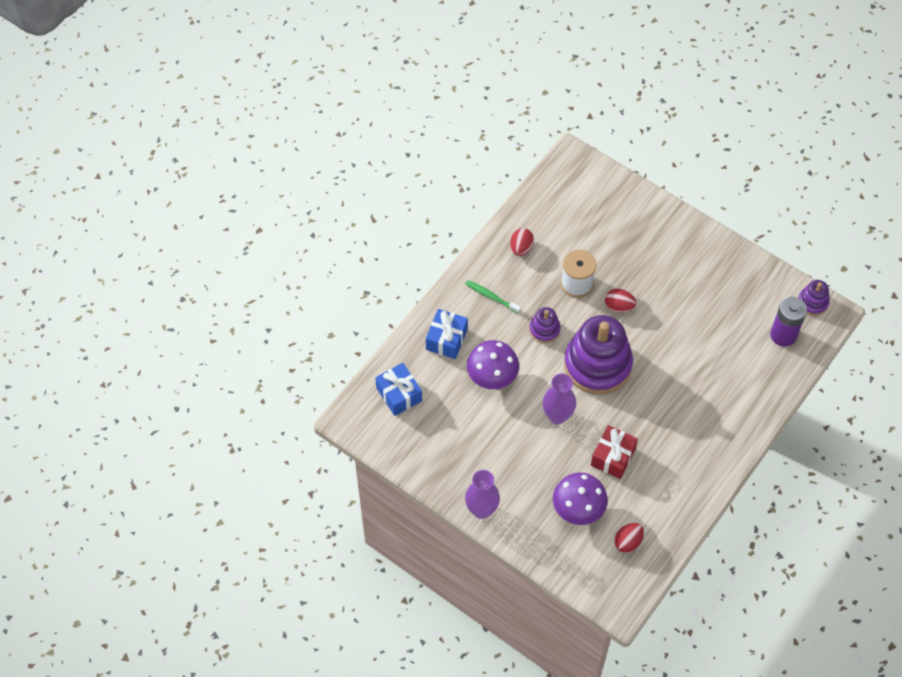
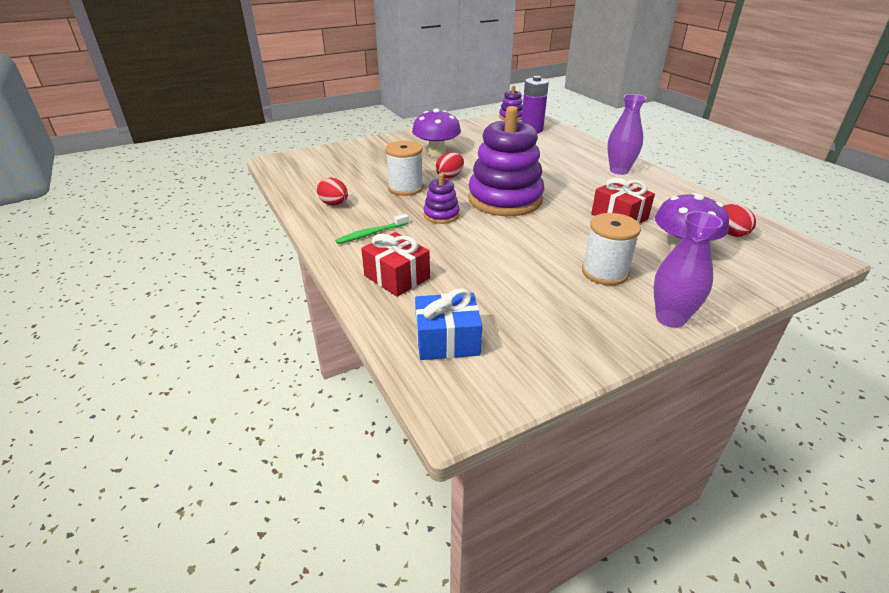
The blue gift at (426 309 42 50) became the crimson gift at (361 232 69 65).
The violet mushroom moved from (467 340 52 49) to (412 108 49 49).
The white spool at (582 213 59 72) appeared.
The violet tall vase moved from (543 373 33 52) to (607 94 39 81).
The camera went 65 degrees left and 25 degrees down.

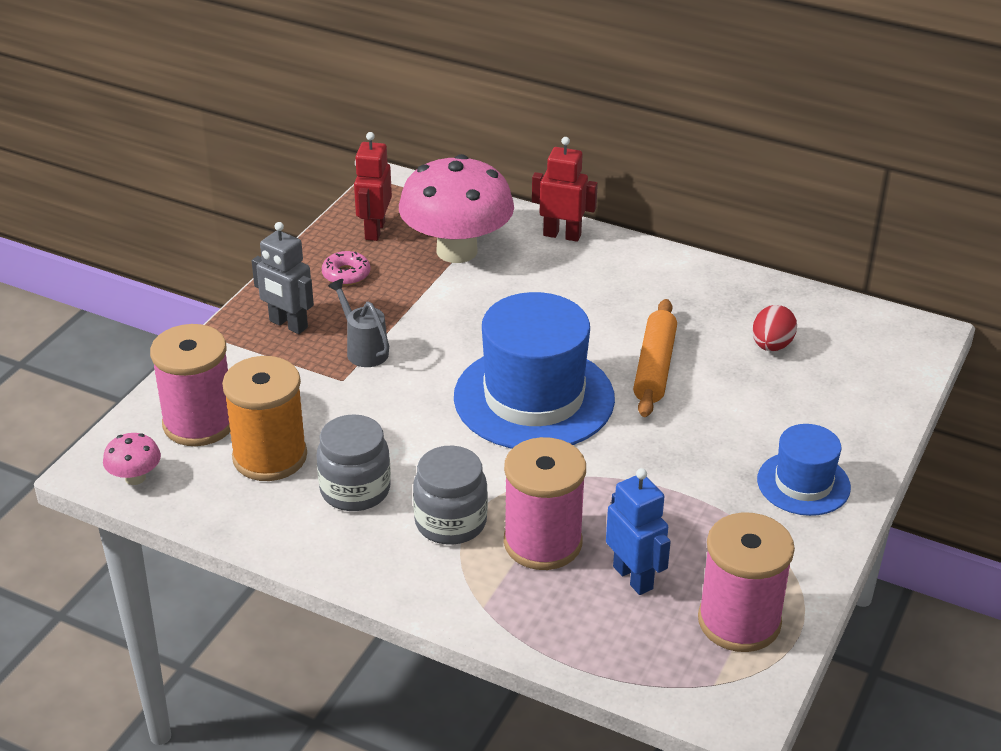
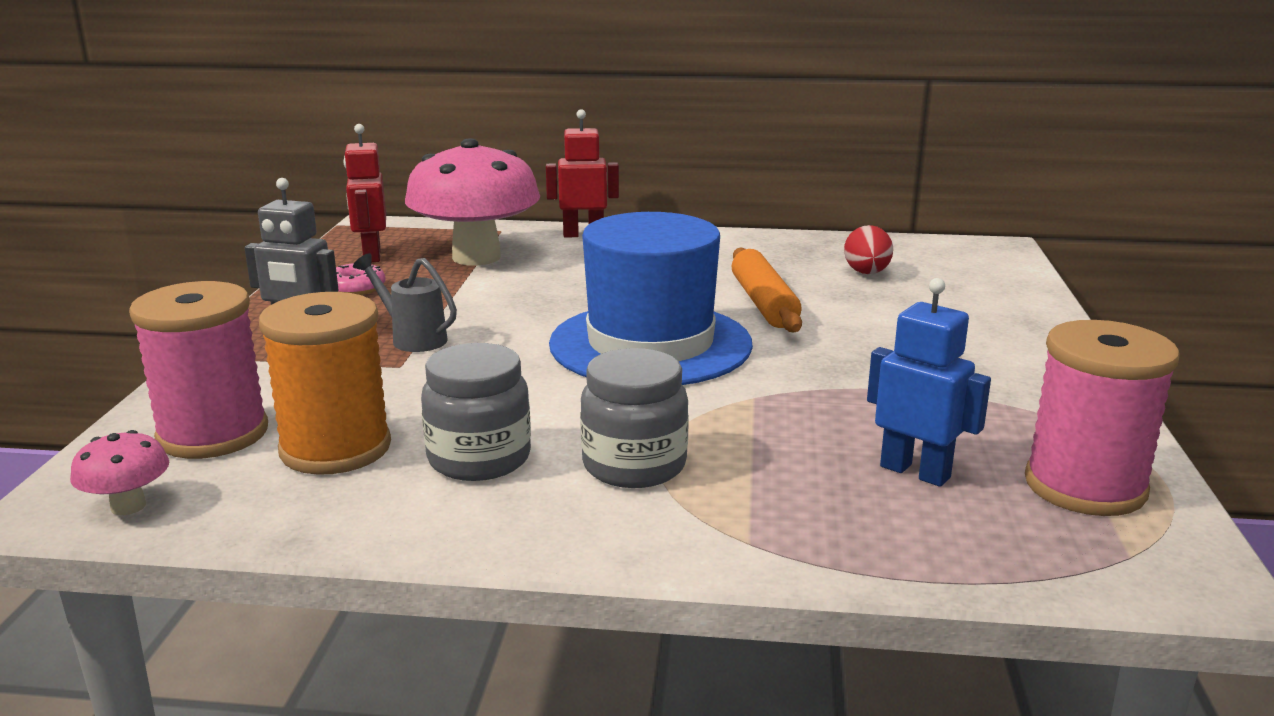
The rose-pink spool at (504 437 82 133) disappeared.
The blue top hat at (757 424 94 92) disappeared.
The camera went 20 degrees left and 15 degrees down.

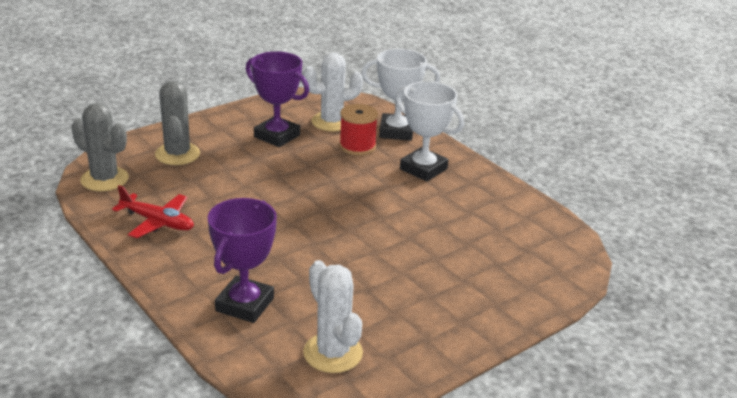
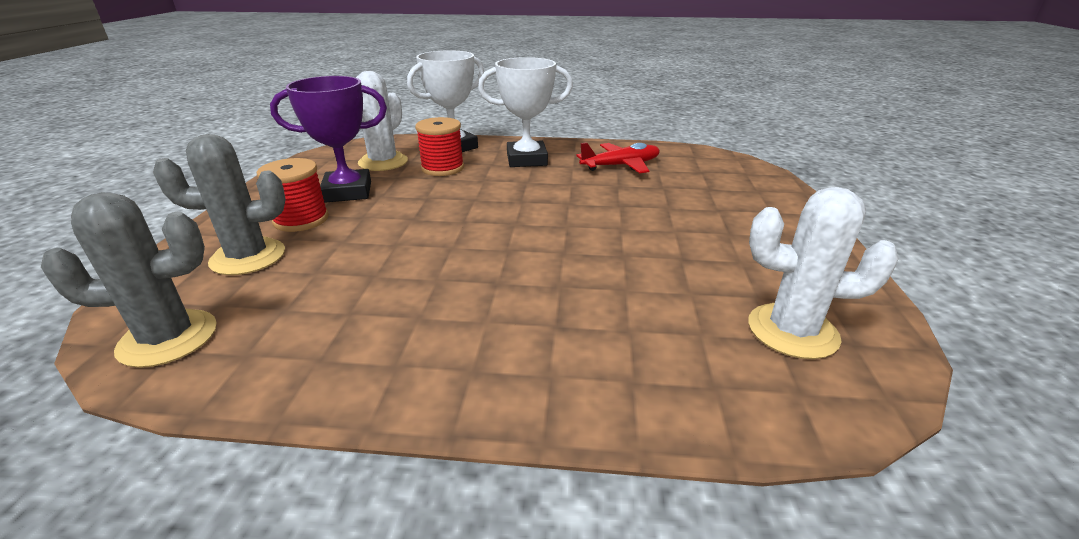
The grey prickly plant at (155 81 45 84) turned 45 degrees counterclockwise.
The crimson spool at (257 158 72 74) appeared.
The crimson toy plane moved from (112 185 82 53) to (576 142 84 31).
The violet trophy at (208 198 69 125) disappeared.
The camera went 45 degrees left and 0 degrees up.

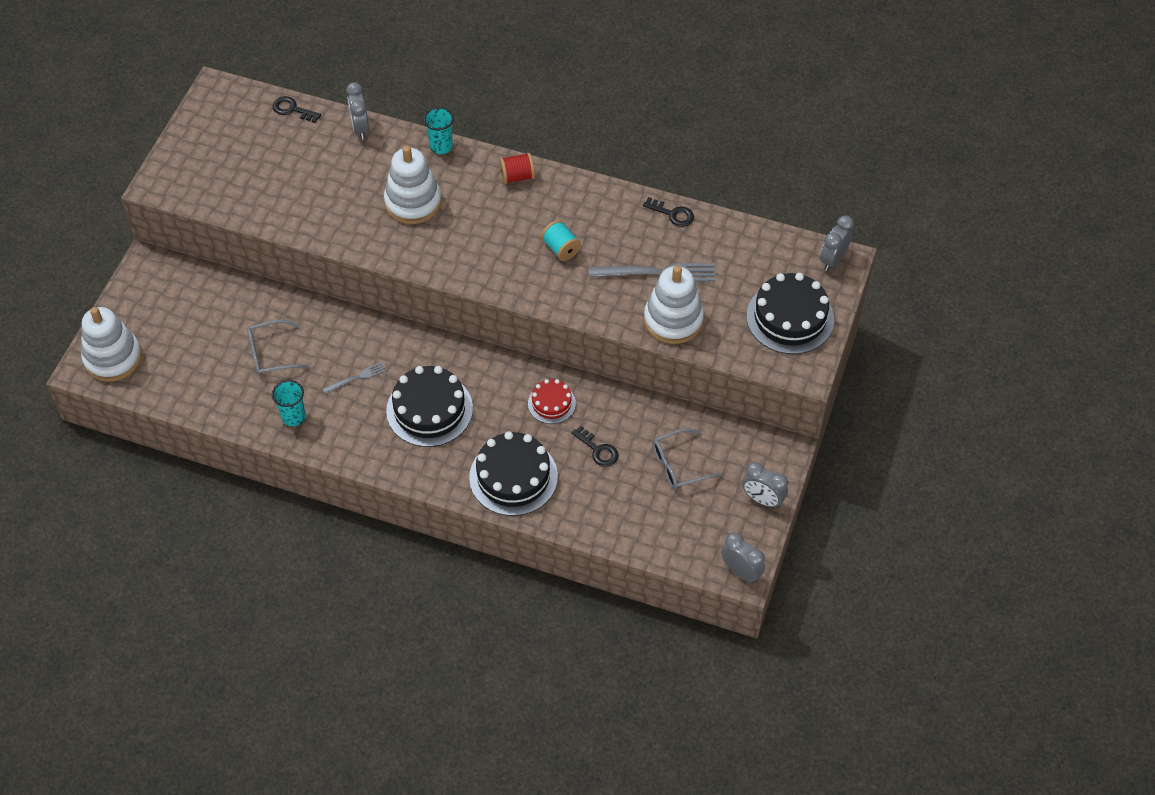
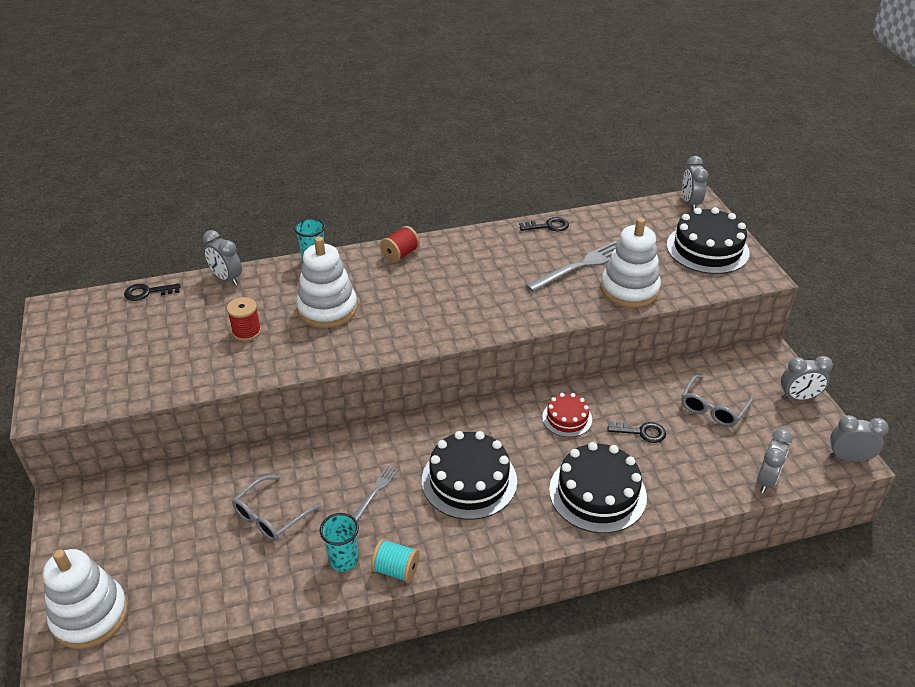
The crimson spool at (227 297 34 44) appeared.
The aqua spool moved from (541 220 40 41) to (371 539 49 43).
The grey bedside clock at (757 429 36 64) appeared.
The camera went 35 degrees left and 15 degrees down.

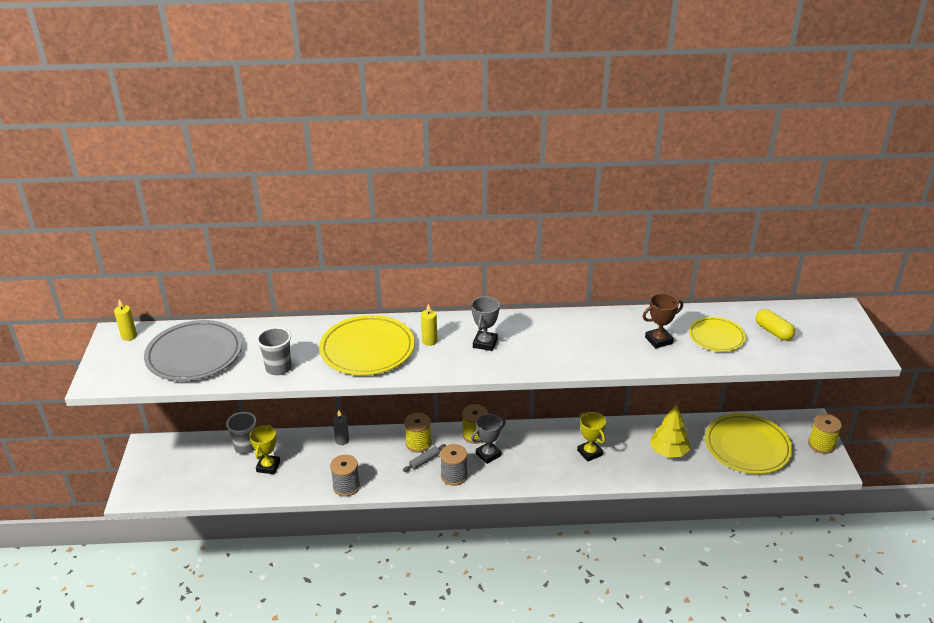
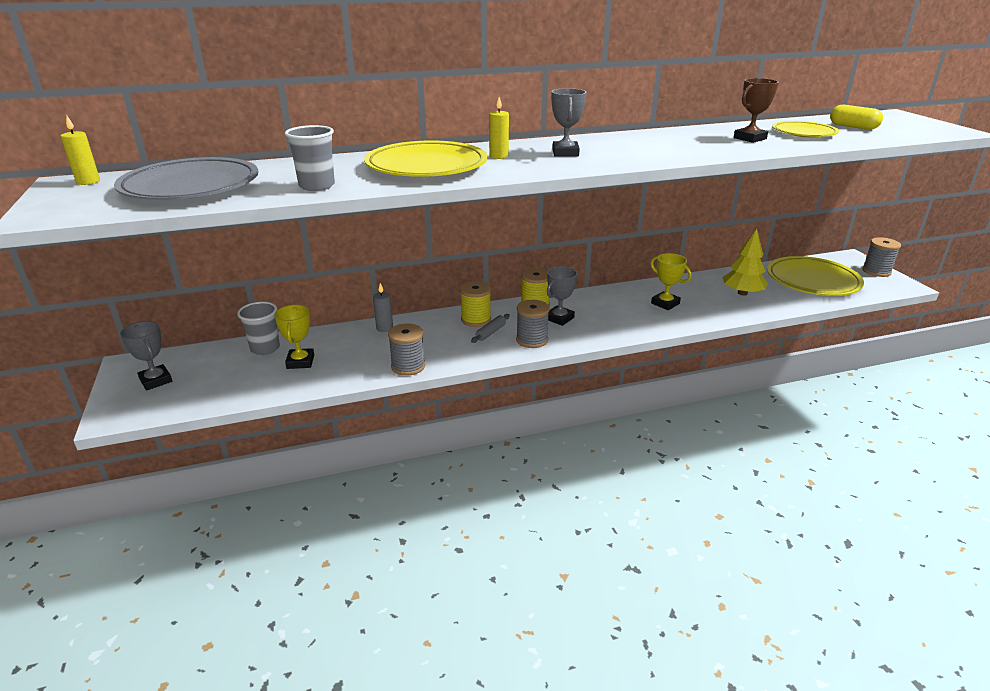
The grey trophy at (120 321 52 69) appeared.
The golden spool at (808 414 34 40) became the grey spool at (862 237 39 40).
The camera went 15 degrees left and 5 degrees down.

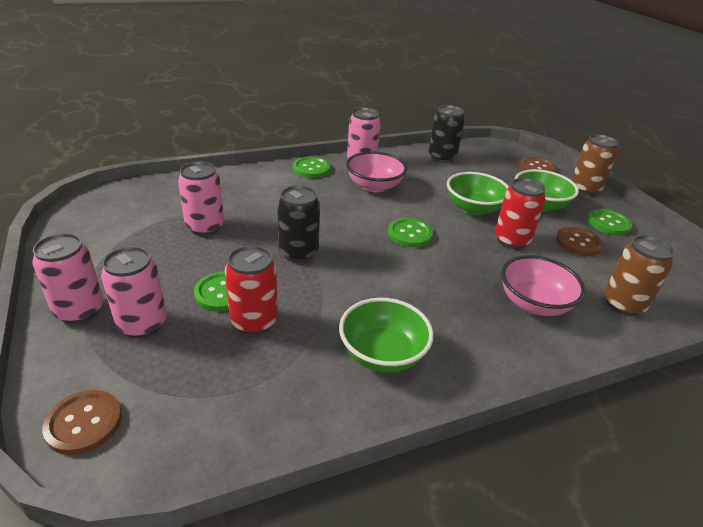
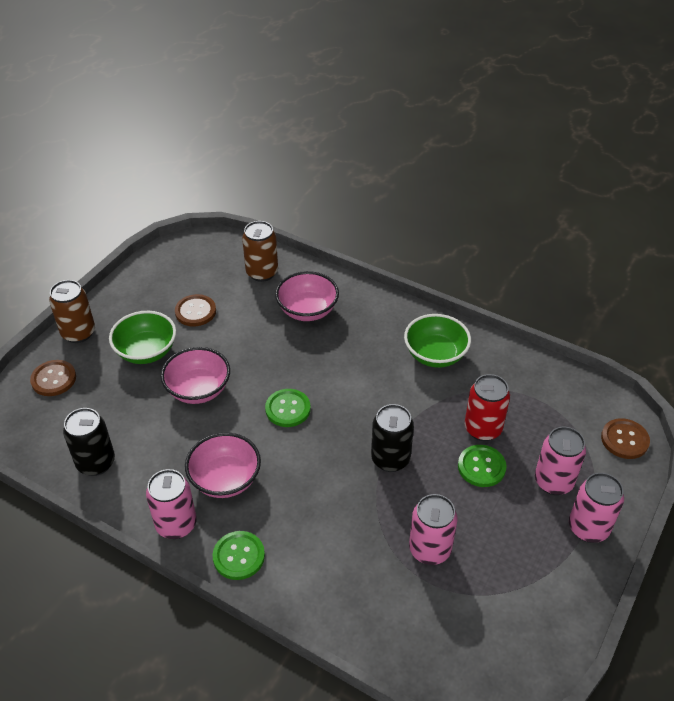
The leaf-green bowl at (447 172 62 44) became the rose-pink bowl at (161 347 69 57).
The crimson tin at (495 178 51 71) disappeared.
The leaf-green sewing button at (587 209 45 26) disappeared.
The camera went 125 degrees left and 10 degrees up.

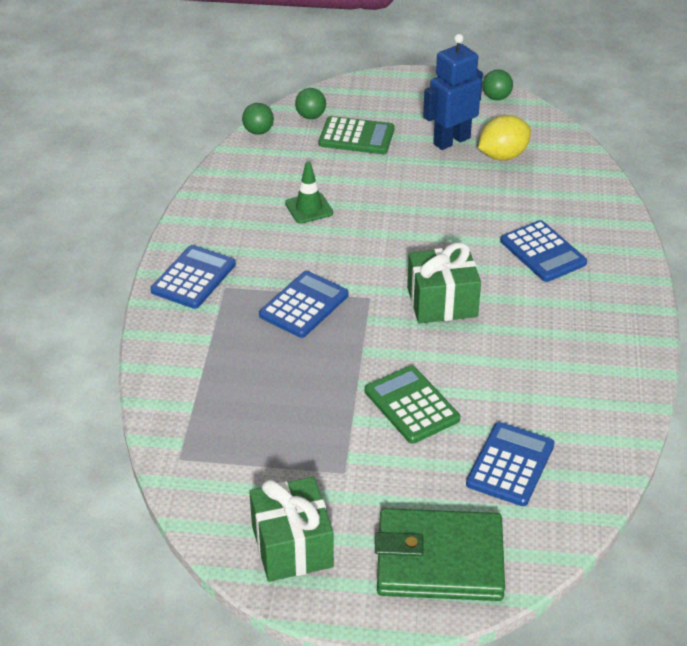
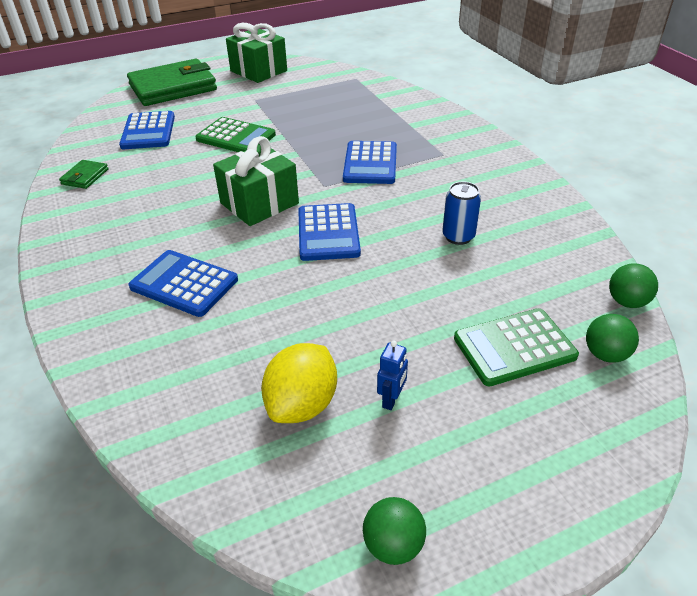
The leaf-green card wallet at (59 160 50 29) appeared.
The blue pocket calculator moved from (151 245 85 64) to (298 203 63 58).
The blue toy robot at (423 34 60 116) changed to 0.44 times the size.
The leaf-green traffic cone at (285 162 48 62) was replaced by the blue tin at (442 182 39 63).
The camera went 150 degrees right and 0 degrees up.

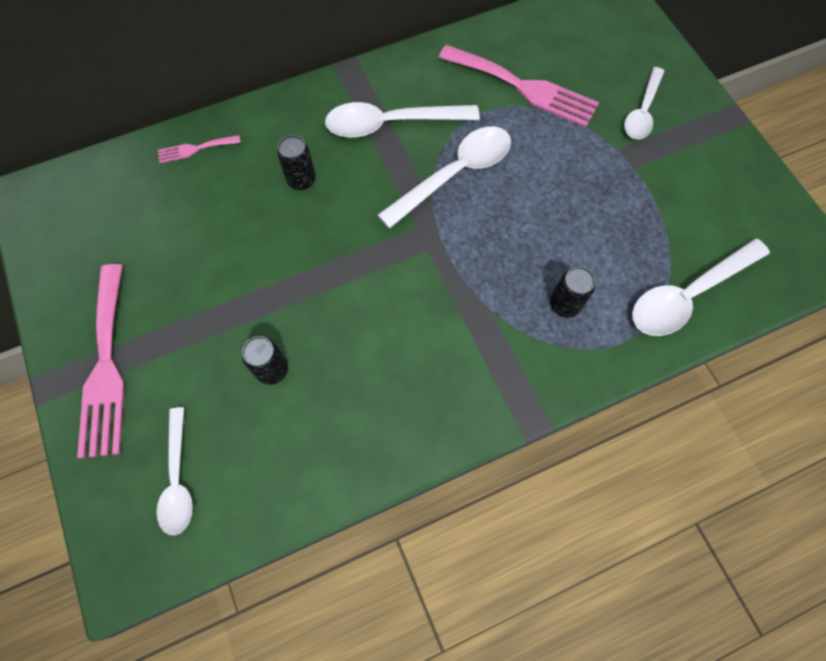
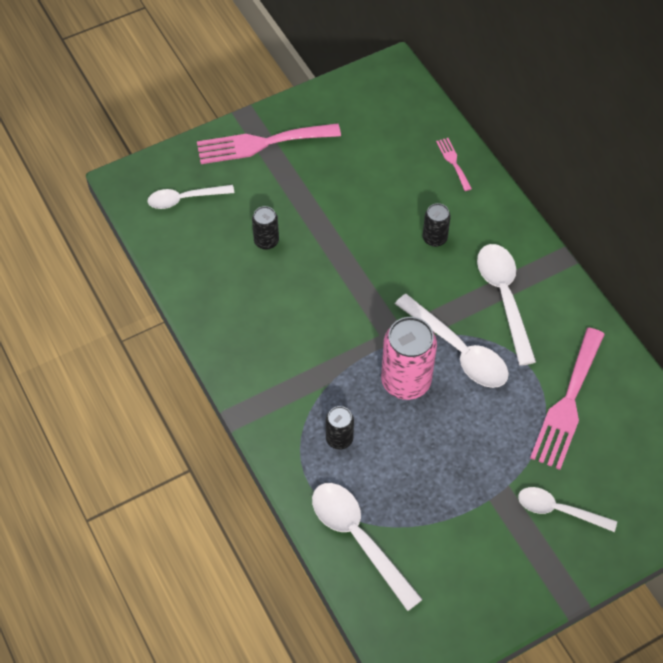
The rose-pink tin at (381 317 56 83) appeared.
The camera went 85 degrees right and 10 degrees down.

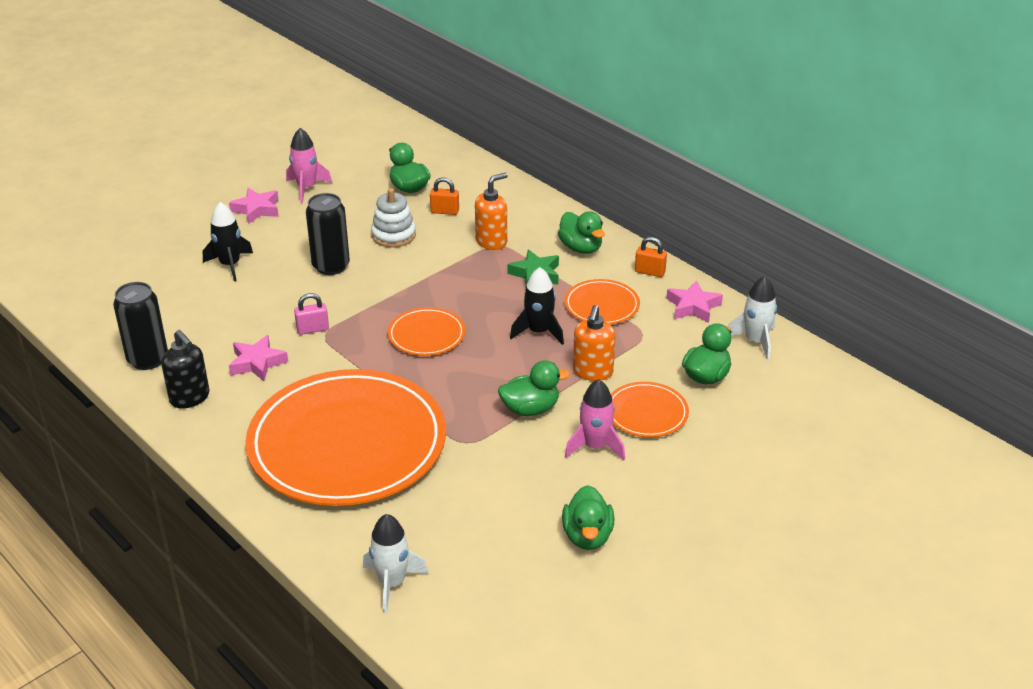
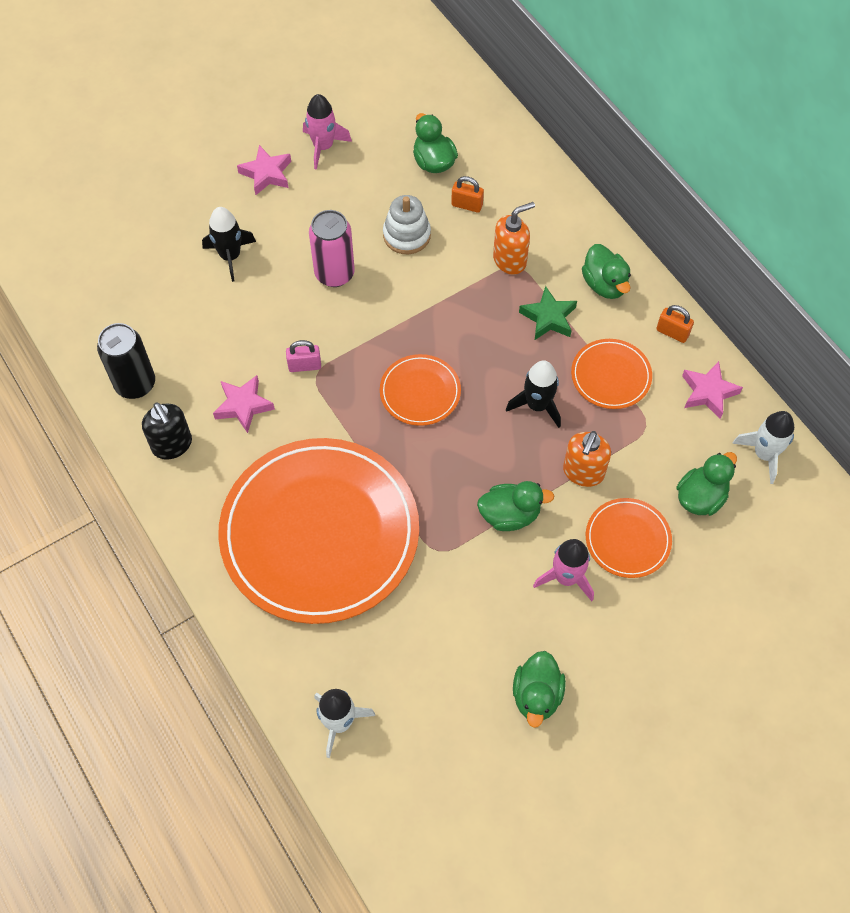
The black tin at (306 193 44 82) became the rose-pink tin at (309 210 46 77).
The camera went 10 degrees right and 25 degrees up.

